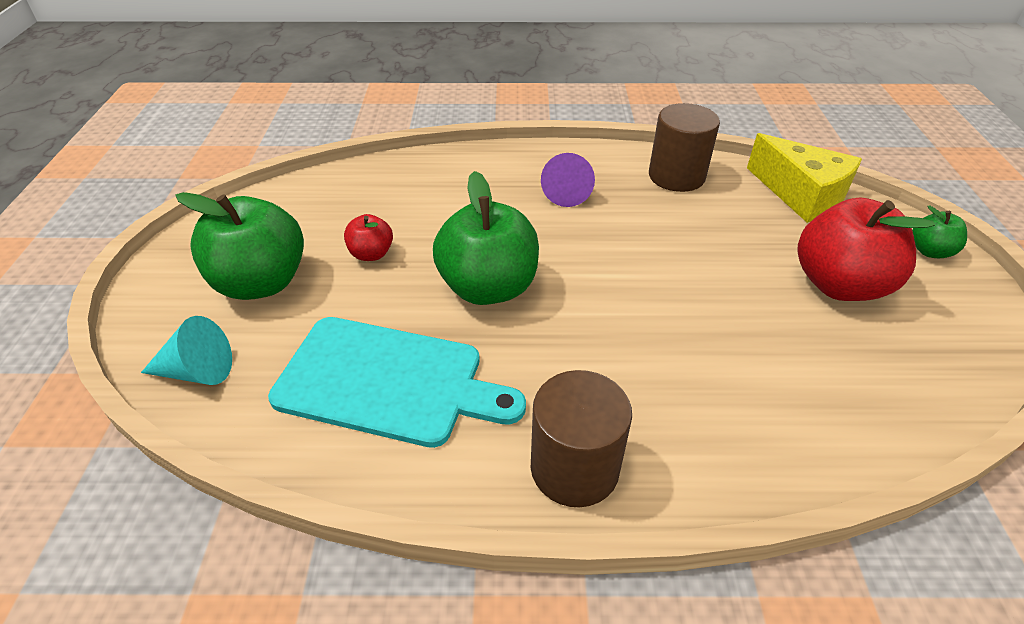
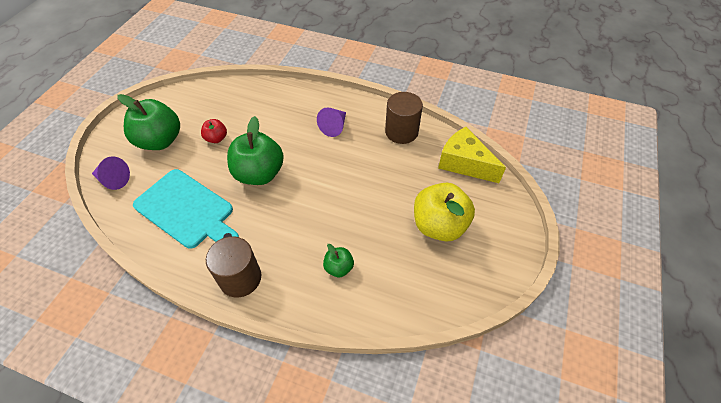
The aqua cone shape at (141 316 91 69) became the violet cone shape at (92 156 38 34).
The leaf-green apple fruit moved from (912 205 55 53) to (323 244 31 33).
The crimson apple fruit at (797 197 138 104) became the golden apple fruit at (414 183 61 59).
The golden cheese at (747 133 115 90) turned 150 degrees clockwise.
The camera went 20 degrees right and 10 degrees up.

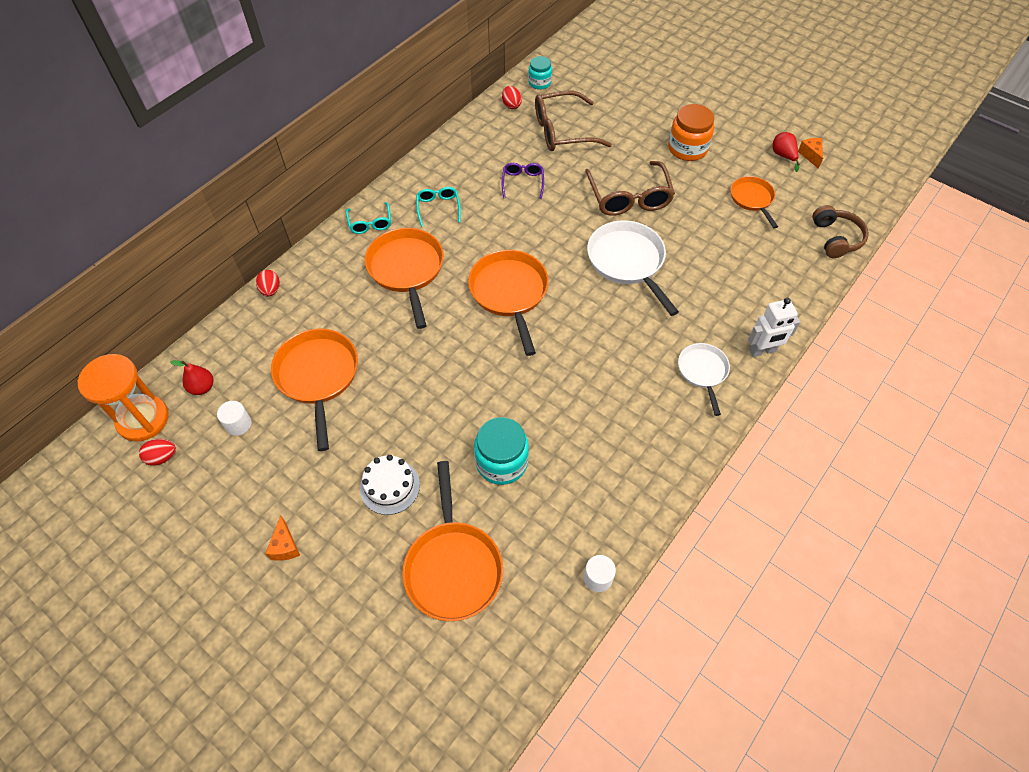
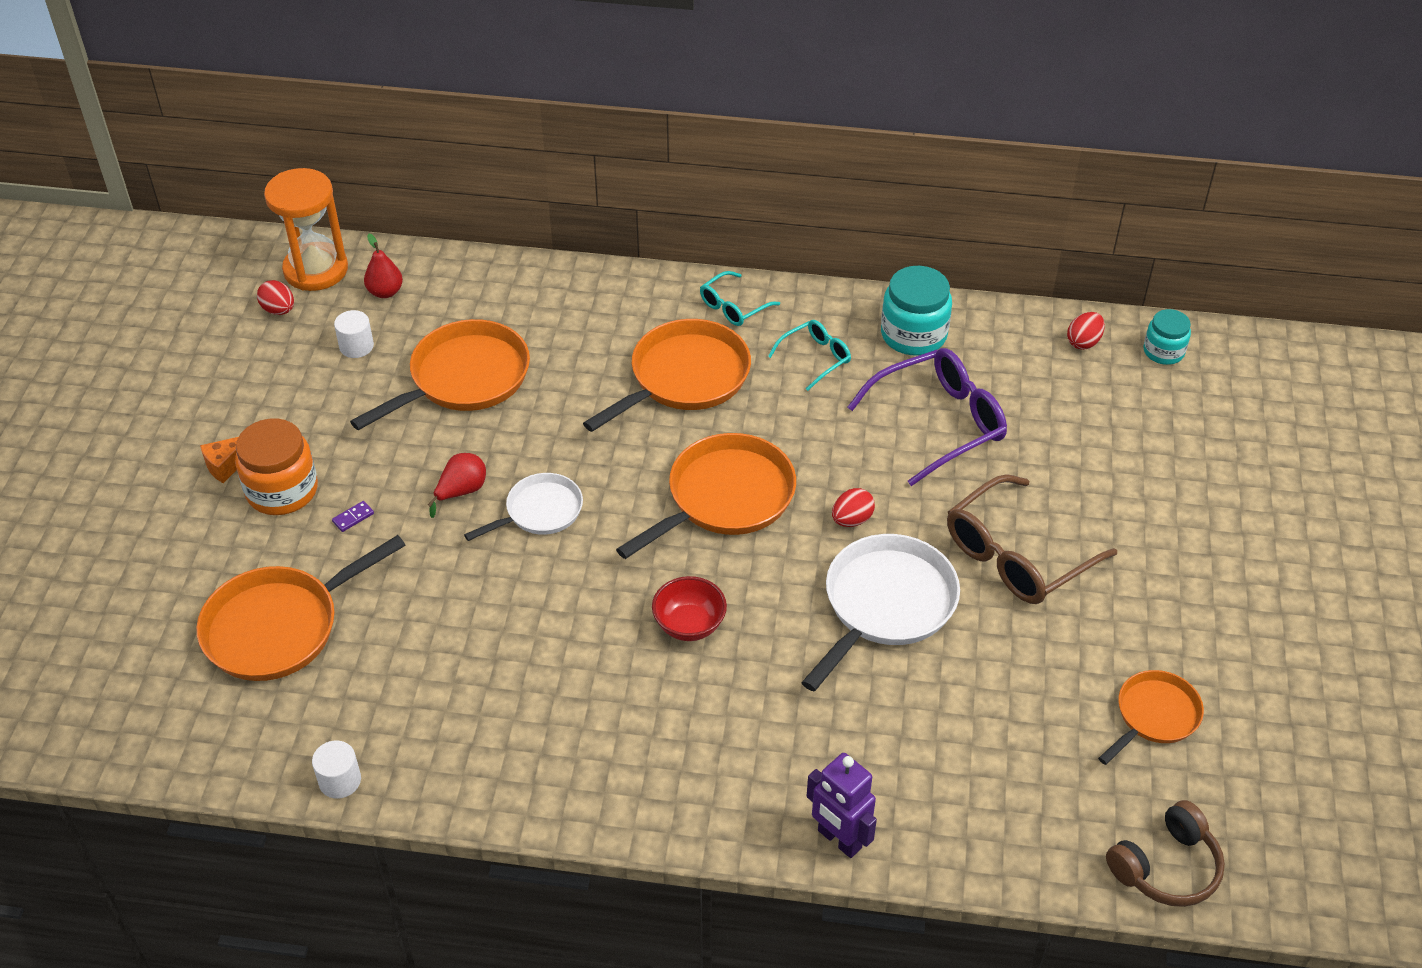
The orange jar moved from (668 104 46 57) to (235 419 83 96).
The white cake at (360 455 60 60) was replaced by the violet domino piece at (332 501 42 31).
The crimson toy pear moved from (772 132 28 40) to (428 453 58 65).
The white skillet moved from (678 343 52 73) to (464 473 119 68).
The crimson bowl at (652 576 75 65) appeared.
The white toy robot at (748 298 52 59) became the violet toy robot at (807 753 70 105).
The crimson egg moved from (256 270 24 27) to (832 488 43 39).
The violet eyeglasses at (501 163 43 36) changed to 1.87 times the size.
The aqua jar moved from (474 417 55 68) to (881 266 71 90).
The brown eyeglasses at (535 91 77 60) disappeared.
The orange cheese at (798 138 25 31) disappeared.
The camera went 60 degrees right and 10 degrees down.

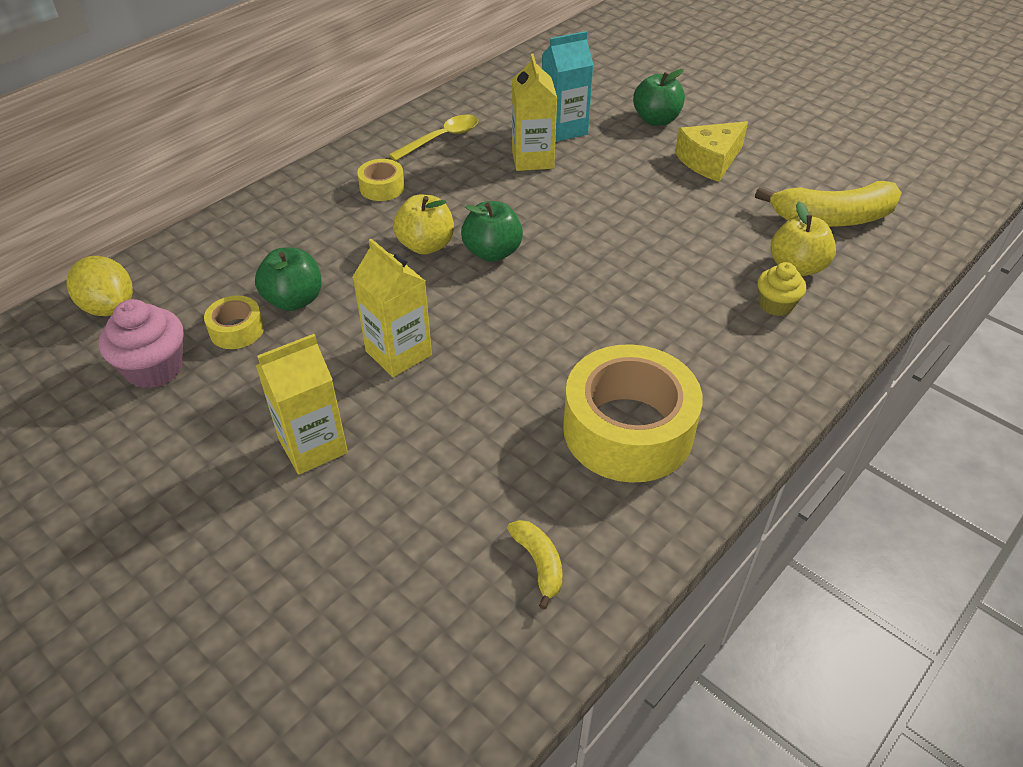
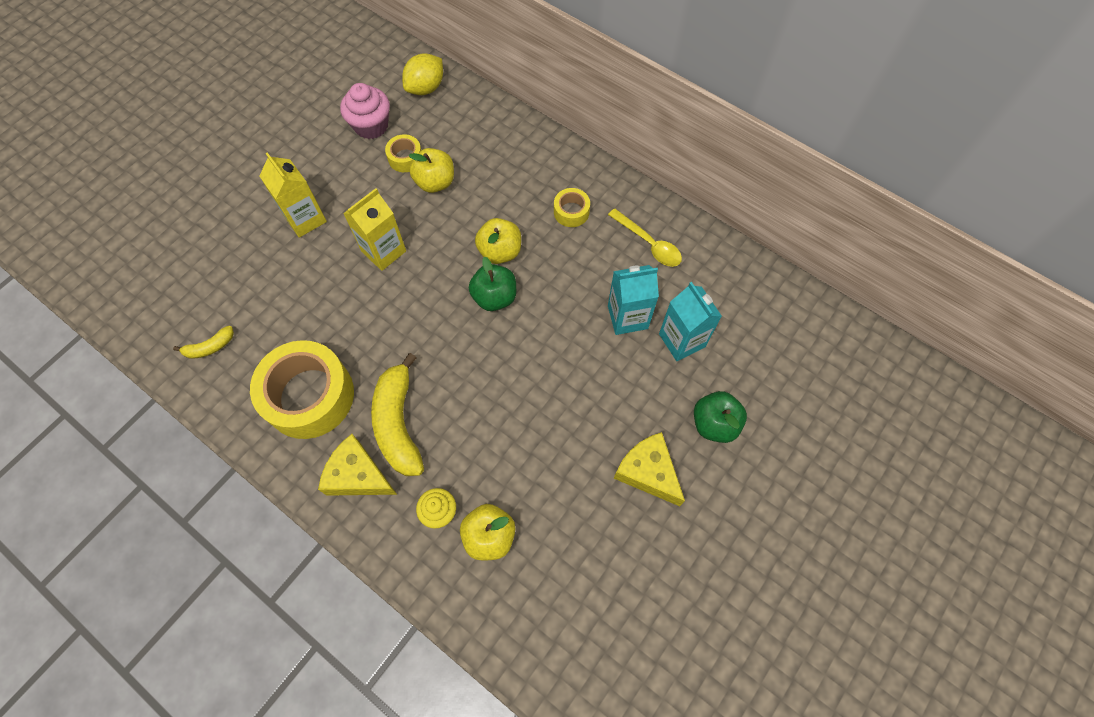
The golden cheese at (318 434 79 62) appeared.
The golden banana fruit moved from (755 181 147 46) to (371 353 53 123).
The leaf-green apple fruit at (255 248 67 63) became the golden apple fruit at (409 148 45 45).
The golden carton at (512 54 45 117) became the aqua carton at (608 265 51 70).
The camera went 85 degrees right and 20 degrees up.

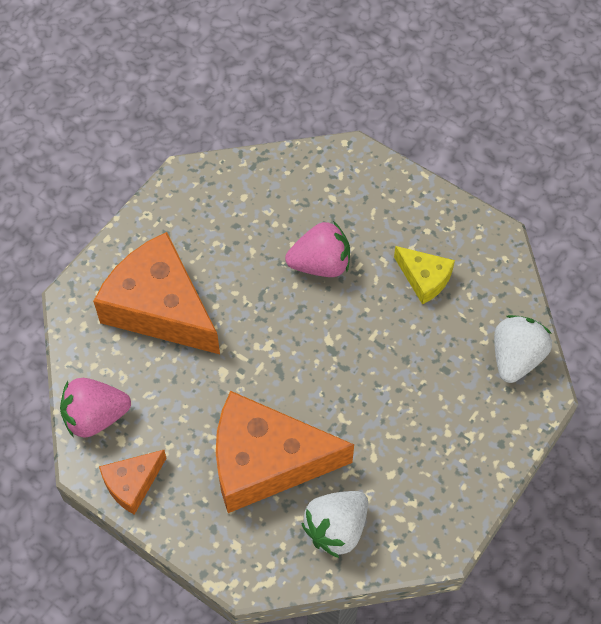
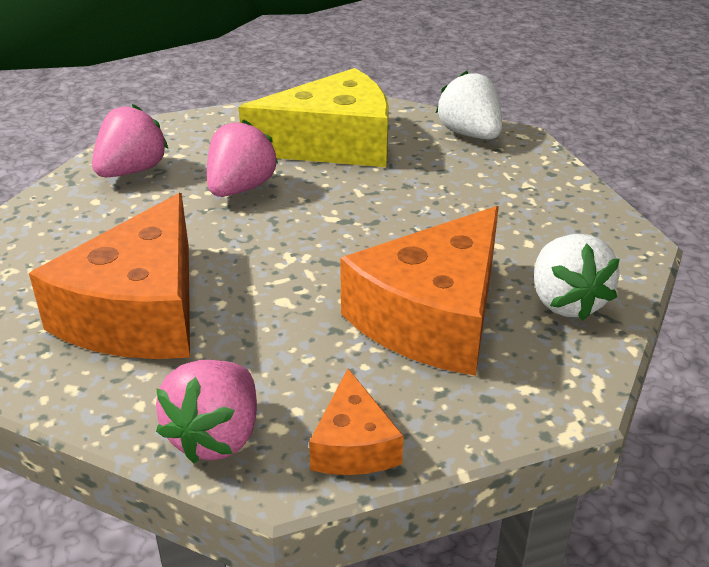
The orange cheese at (93 232 127 122) turned 60 degrees counterclockwise.
The rose-pink strawberry at (92 104 76 73) appeared.
The golden cheese at (394 246 61 59) changed to 2.04 times the size.
The camera went 55 degrees left and 25 degrees down.

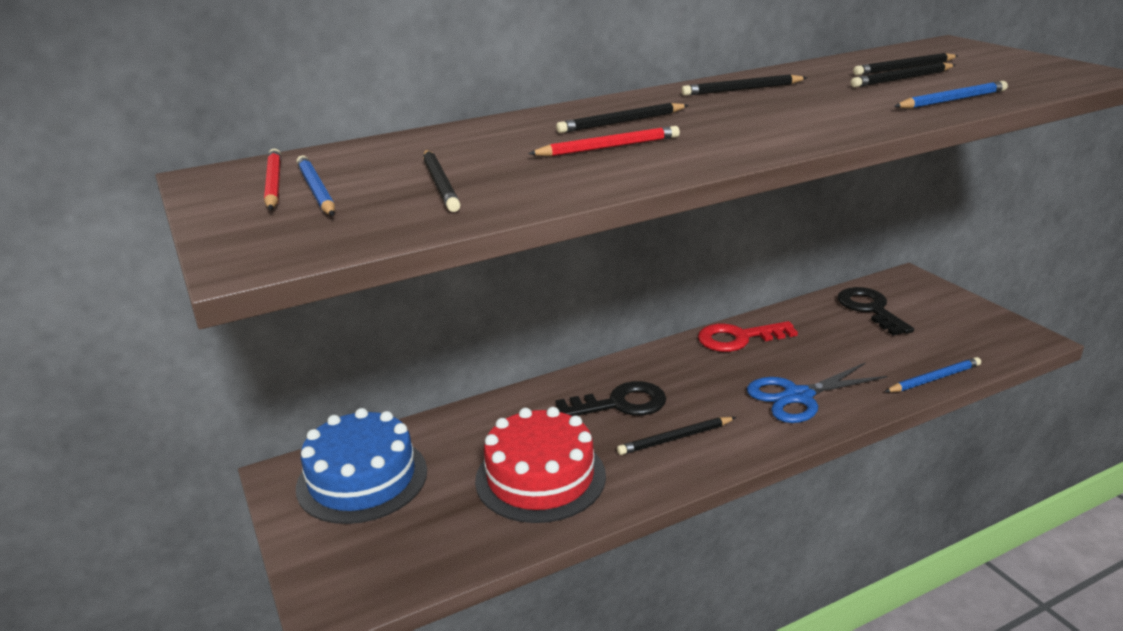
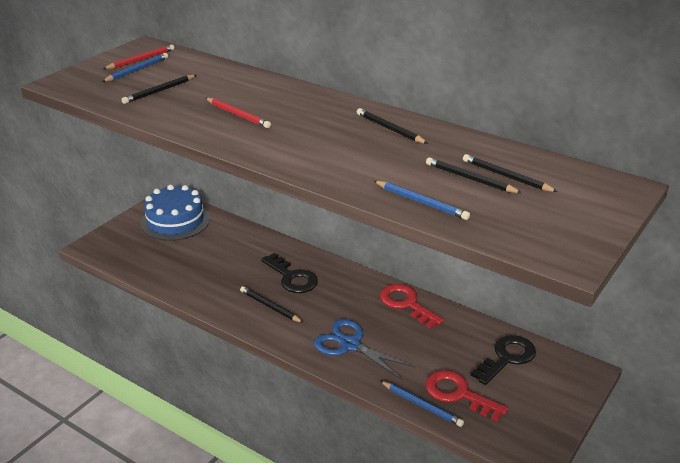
The crimson door key at (425 370 83 52) appeared.
The crimson cake at (475 407 131 116) disappeared.
The black lead pencil at (556 103 132 30) disappeared.
The camera went 60 degrees right and 5 degrees up.

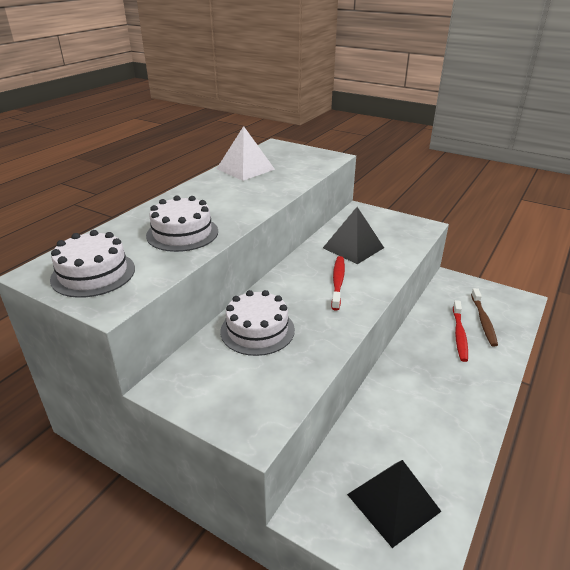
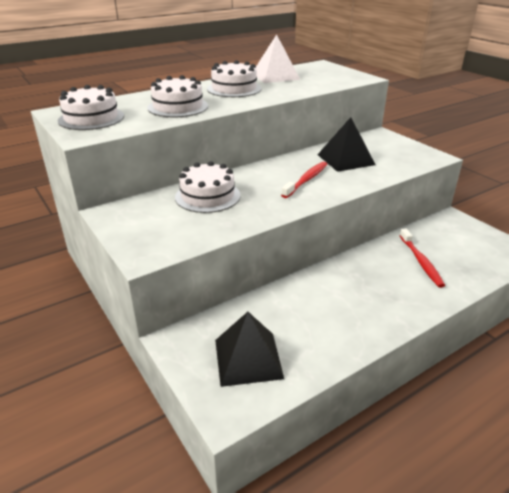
The white cake at (207 60 55 37) appeared.
The crimson tooth brush at (453 300 15 62) turned 45 degrees counterclockwise.
The brown tooth brush at (471 288 27 59) disappeared.
The camera went 25 degrees right and 0 degrees up.

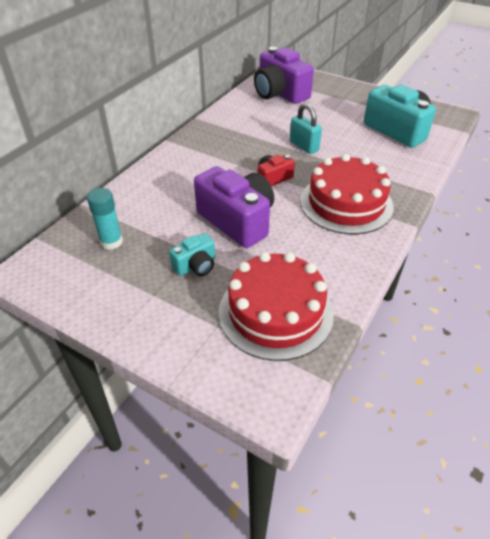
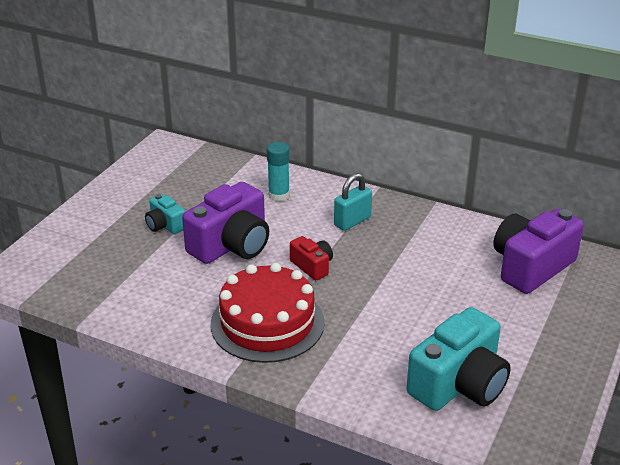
The aqua glue moved from (87 188 36 62) to (267 142 23 60).
The aqua small lock moved from (290 103 32 51) to (334 173 38 58).
The crimson cake at (219 252 115 109) disappeared.
The camera went 85 degrees right and 10 degrees down.

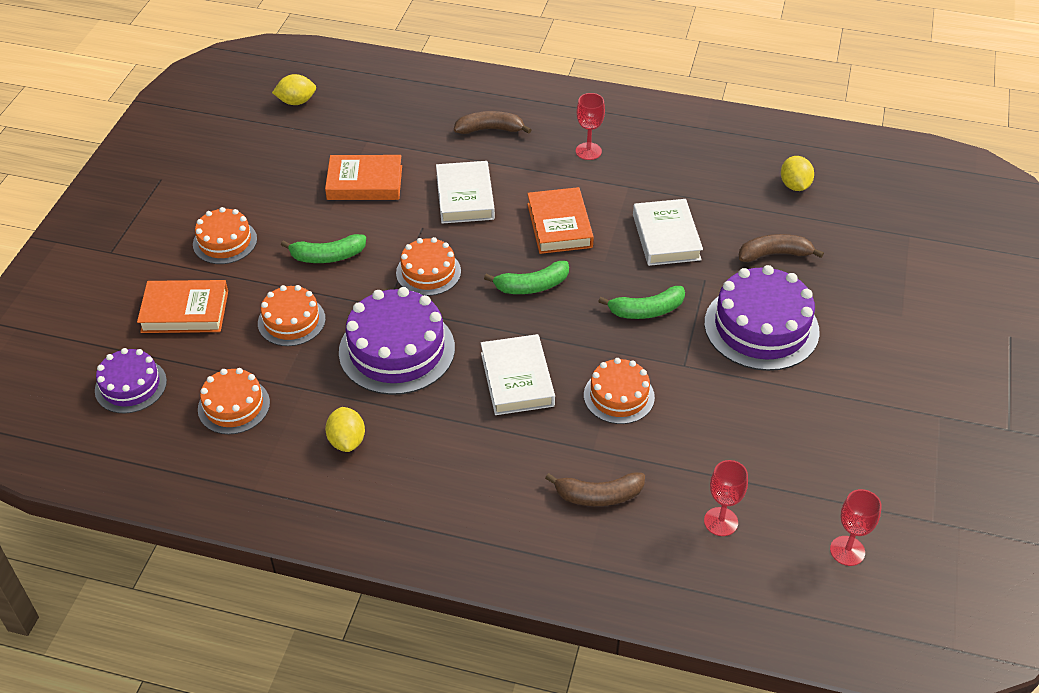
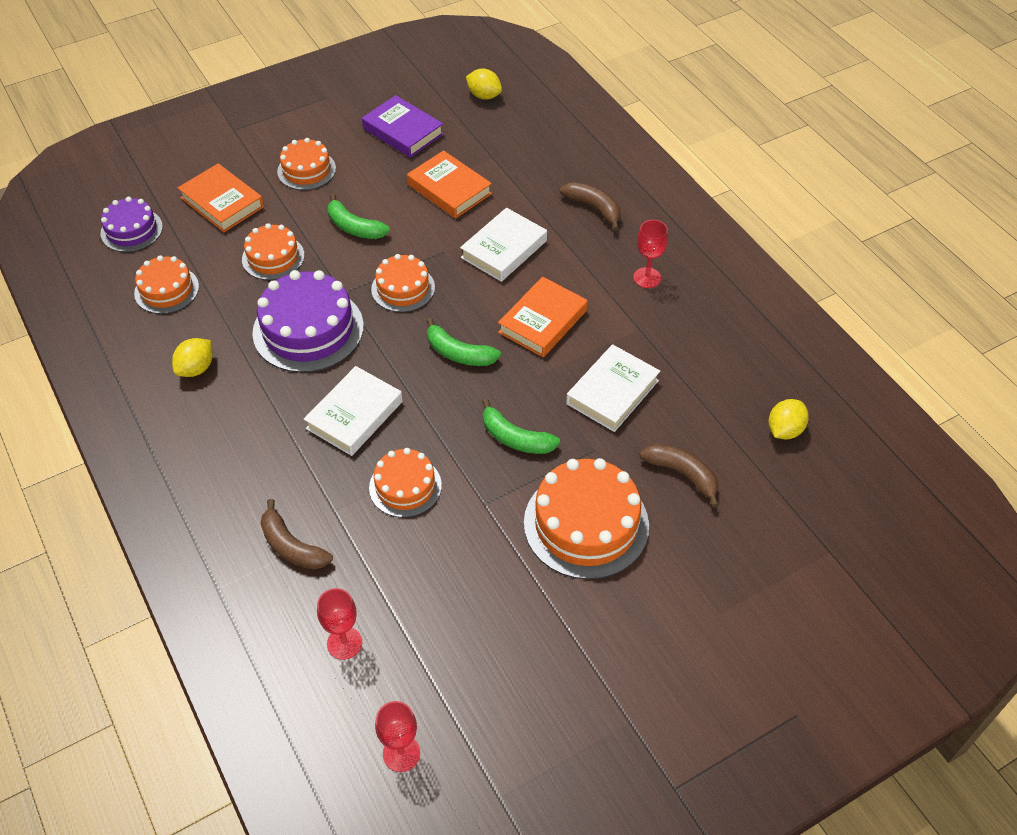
The violet book at (362 95 82 63) appeared.
The violet cake at (704 265 116 106) became the orange cake at (524 458 125 122).
The camera went 45 degrees right and 5 degrees up.

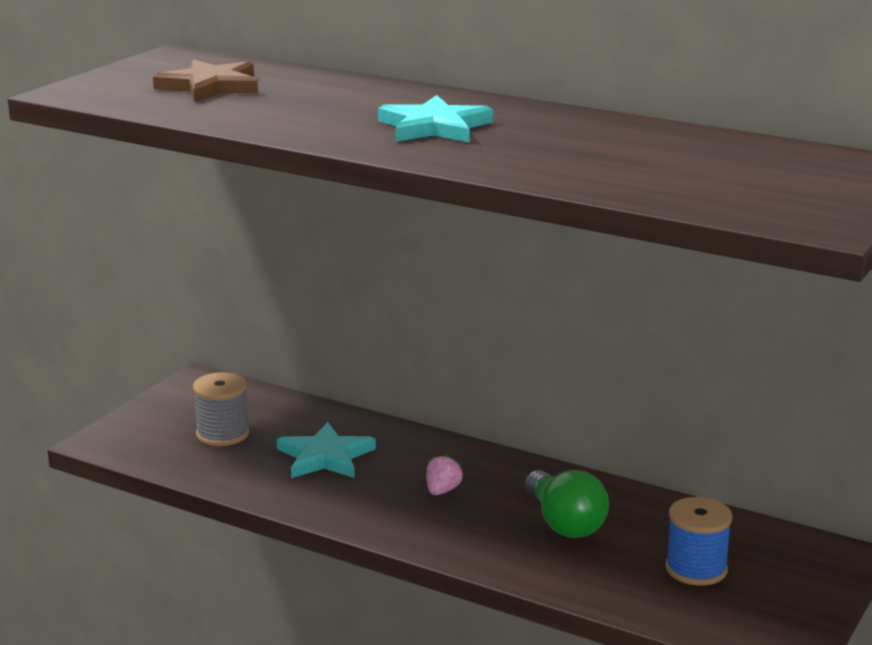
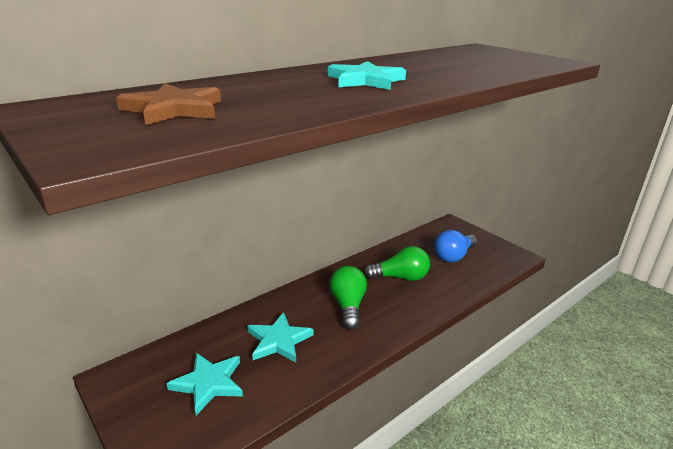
The grey spool at (193 372 56 74) was replaced by the aqua star at (166 353 77 62).
The rose-pink strawberry at (426 453 38 42) was replaced by the leaf-green bulb at (329 266 38 64).
The blue spool at (665 497 67 89) was replaced by the blue bulb at (434 230 43 33).
The camera went 70 degrees left and 5 degrees up.

